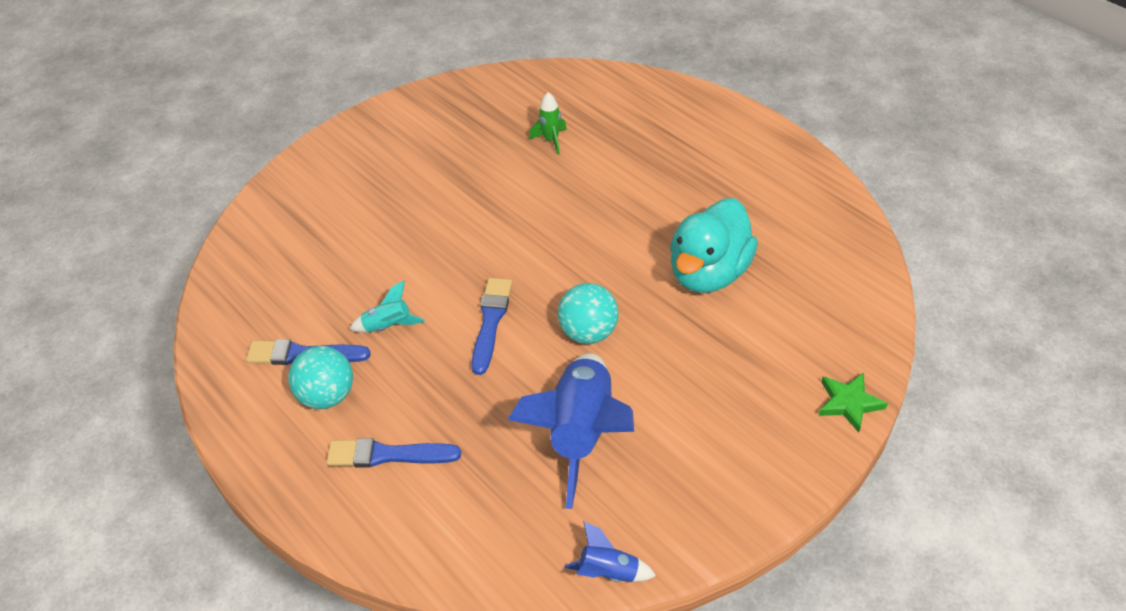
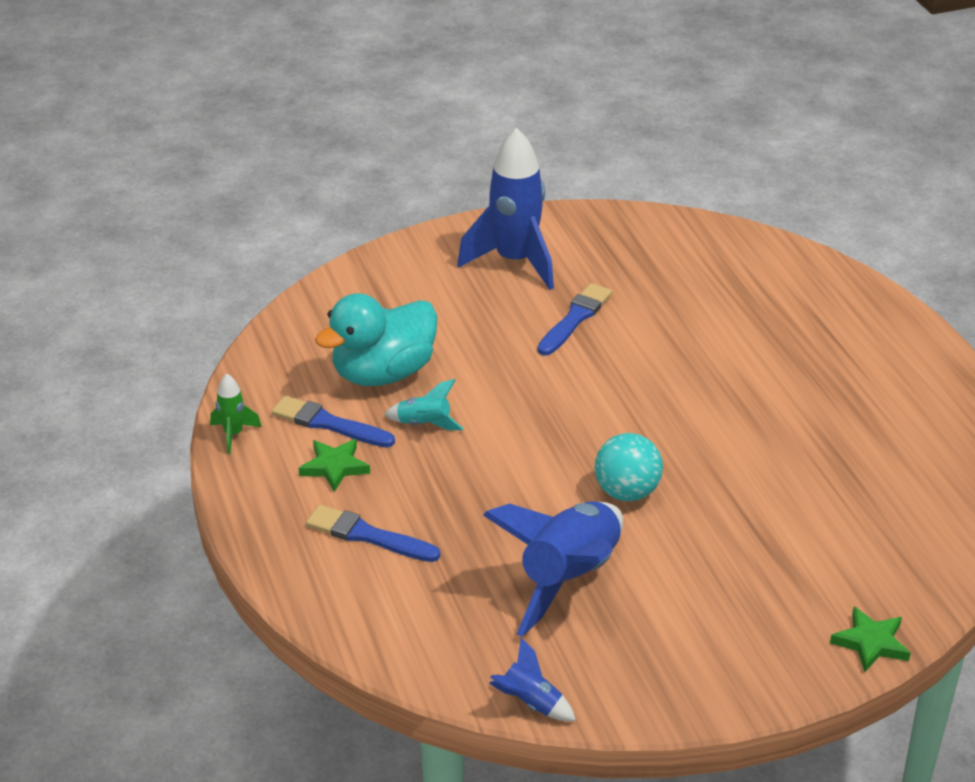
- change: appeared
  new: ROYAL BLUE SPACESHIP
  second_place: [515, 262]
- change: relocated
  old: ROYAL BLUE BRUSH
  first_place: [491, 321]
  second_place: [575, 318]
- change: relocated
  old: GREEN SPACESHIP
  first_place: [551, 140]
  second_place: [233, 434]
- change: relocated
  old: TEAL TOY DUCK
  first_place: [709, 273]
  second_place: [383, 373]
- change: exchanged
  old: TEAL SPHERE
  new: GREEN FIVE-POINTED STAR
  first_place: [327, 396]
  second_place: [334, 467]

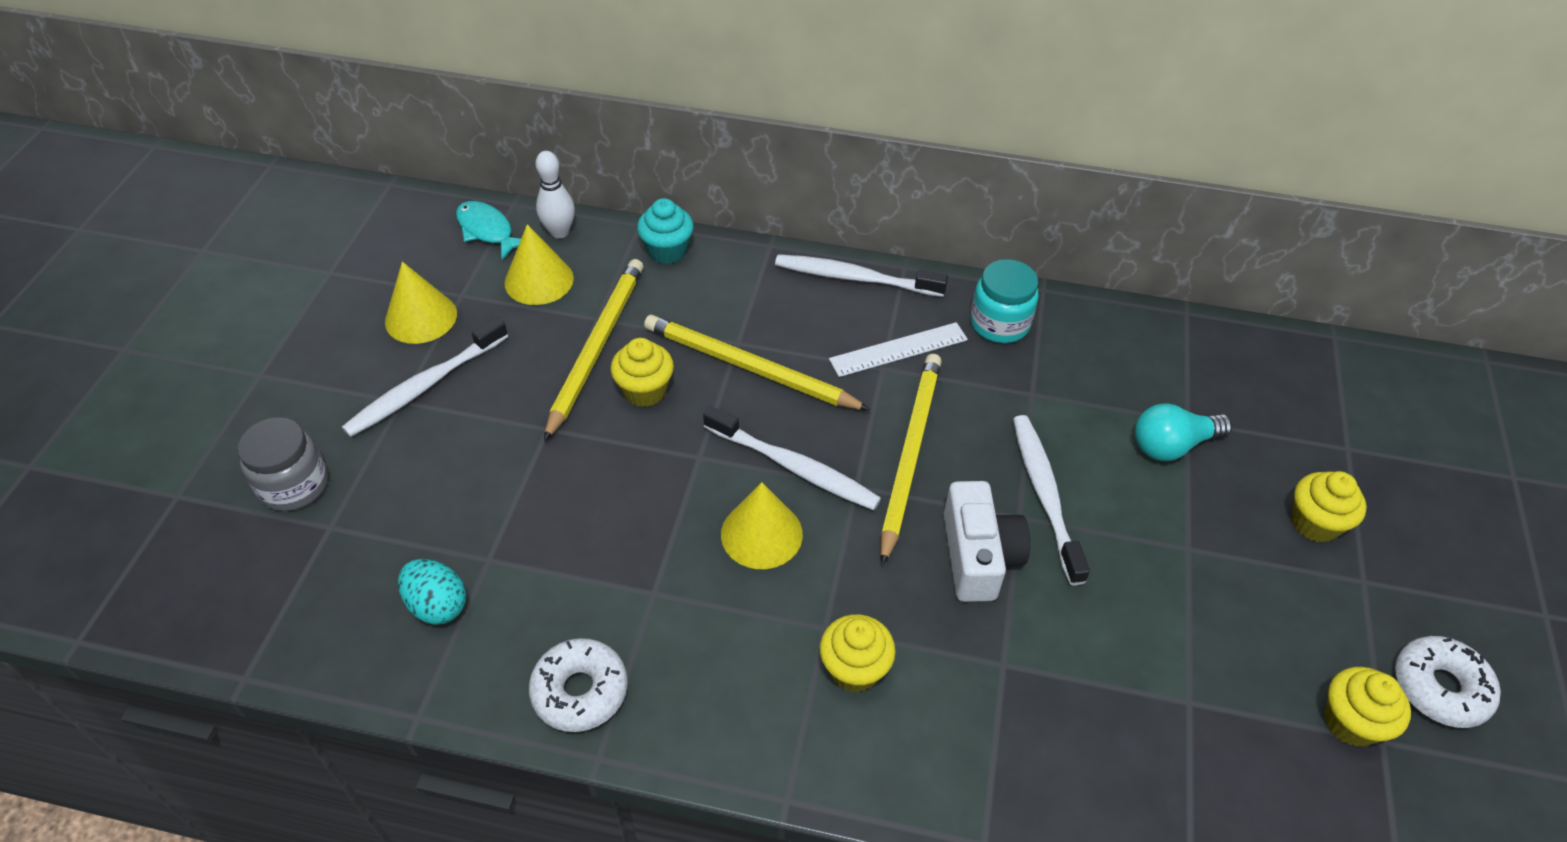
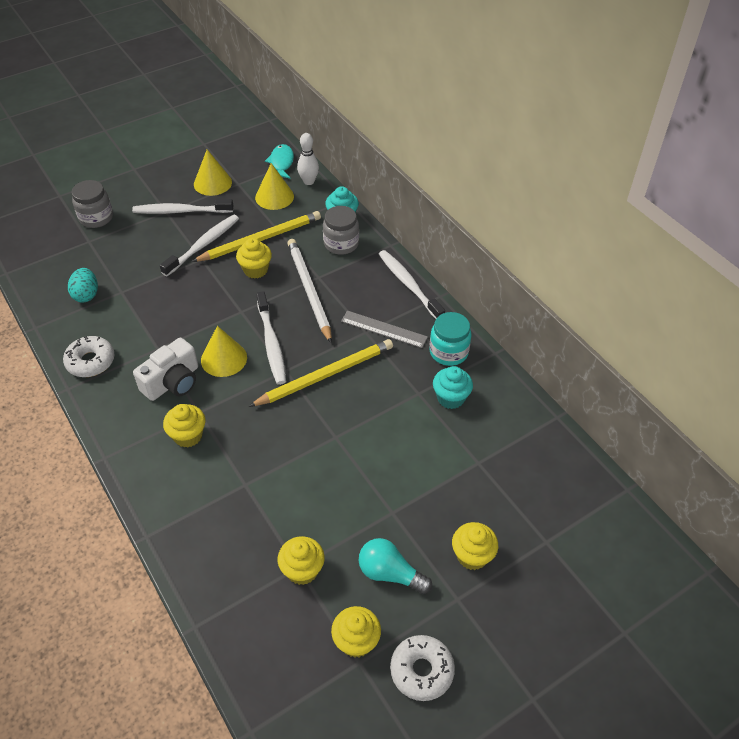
- change: appeared
  new: BRIGHT YELLOW CUPCAKE
  second_place: [302, 570]
- change: appeared
  new: GREY JAR
  second_place: [341, 244]
- change: appeared
  new: TEAL CUPCAKE
  second_place: [450, 398]
- change: relocated
  old: SNOW-WHITE COMPACT CAMERA
  first_place: [978, 556]
  second_place: [172, 382]
- change: relocated
  old: SNOW-WHITE TOOTH BRUSH
  first_place: [1045, 495]
  second_place: [203, 245]
- change: relocated
  old: TEAL LIGHTBULB
  first_place: [1172, 445]
  second_place: [390, 573]
- change: colour
  old: BRIGHT YELLOW PENCIL
  new: SNOW-WHITE PENCIL
  first_place: [750, 368]
  second_place: [309, 291]
- change: colour
  old: SNOW-WHITE MEASURING STICK
  new: GREY MEASURING STICK
  first_place: [898, 349]
  second_place: [384, 329]

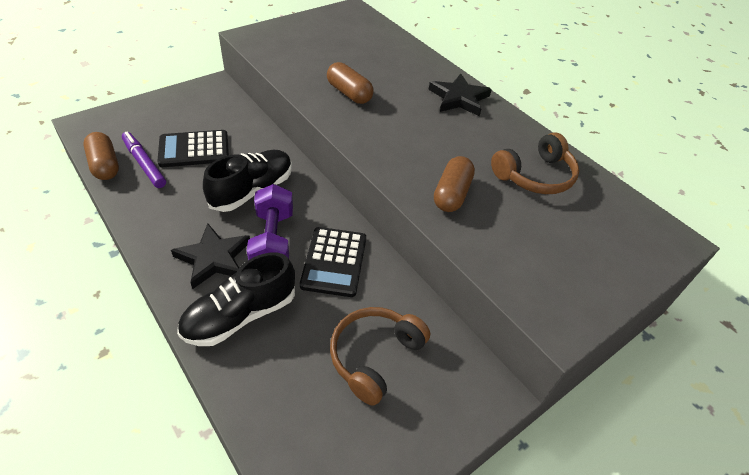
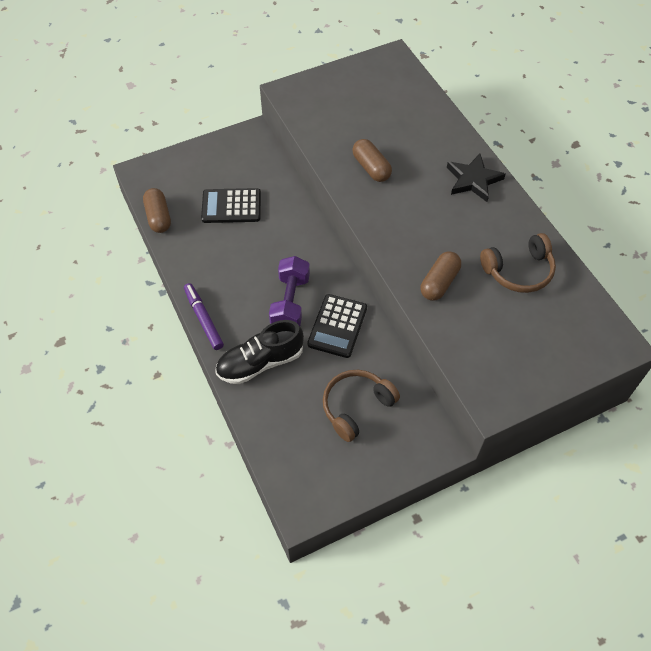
- change: missing
  old: BLACK FIVE-POINTED STAR
  first_place: [214, 258]
- change: missing
  old: BLACK LACE-UP SHOE
  first_place: [252, 190]
- change: relocated
  old: PURPLE MARKER PEN
  first_place: [144, 164]
  second_place: [203, 319]

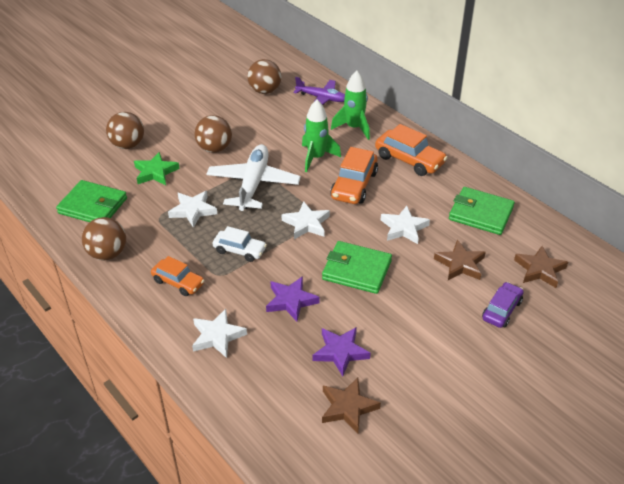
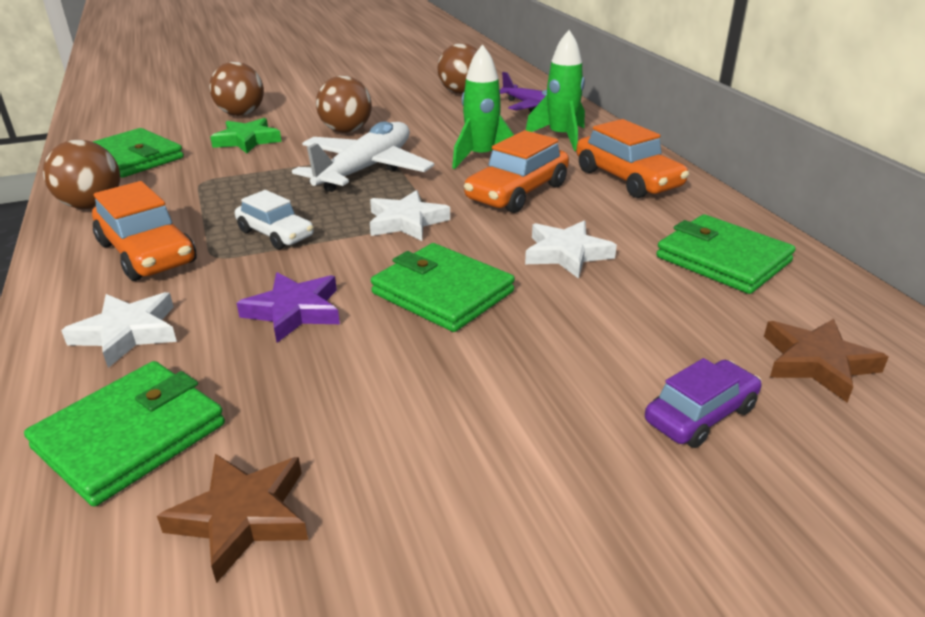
- change: missing
  old: SNOW-WHITE FIVE-POINTED STAR
  first_place: [193, 210]
- change: missing
  old: PURPLE FIVE-POINTED STAR
  first_place: [340, 352]
- change: missing
  old: DARK BROWN FIVE-POINTED STAR
  first_place: [460, 264]
- change: appeared
  new: GREEN BILLFOLD
  second_place: [131, 436]
- change: size
  old: BRIGHT ORANGE CAR
  first_place: [178, 282]
  second_place: [147, 253]
  factor: 1.54

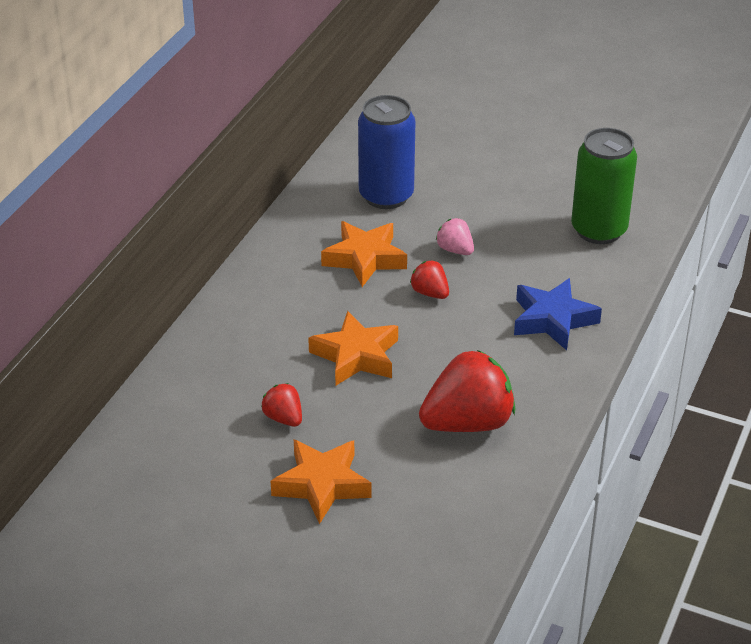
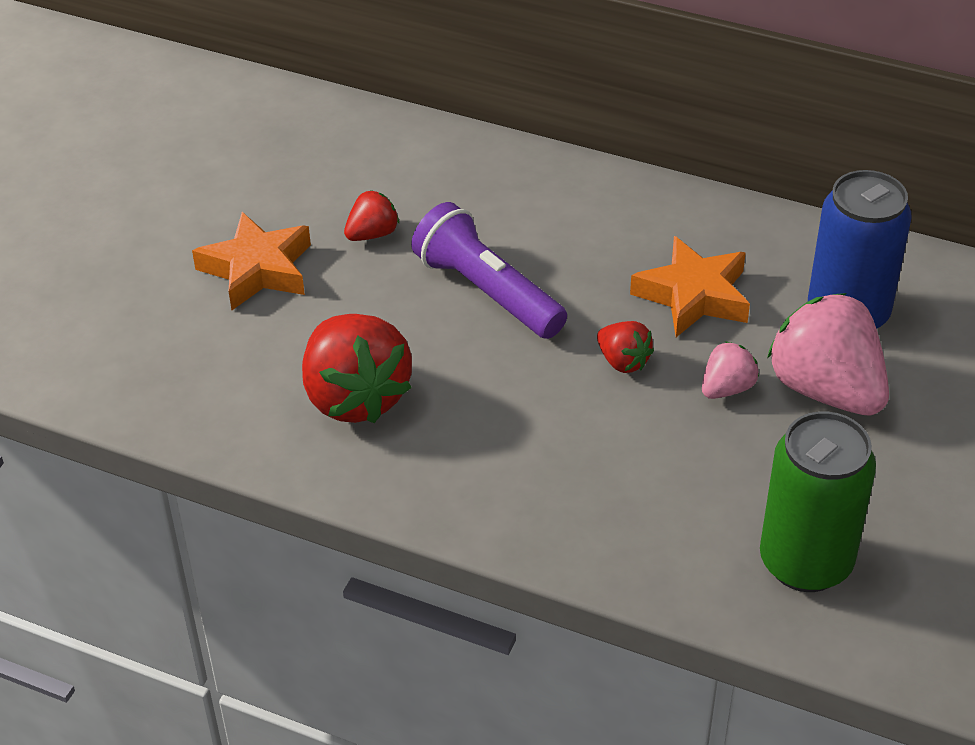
- change: missing
  old: ROYAL BLUE FIVE-POINTED STAR
  first_place: [552, 320]
- change: appeared
  new: ROSE-PINK BERRY
  second_place: [826, 390]
- change: exchanged
  old: BRIGHT ORANGE FIVE-POINTED STAR
  new: PURPLE FLASHLIGHT
  first_place: [356, 356]
  second_place: [487, 292]
- change: spun
  old: RED BERRY
  first_place: [430, 293]
  second_place: [623, 361]
  degrees: 90

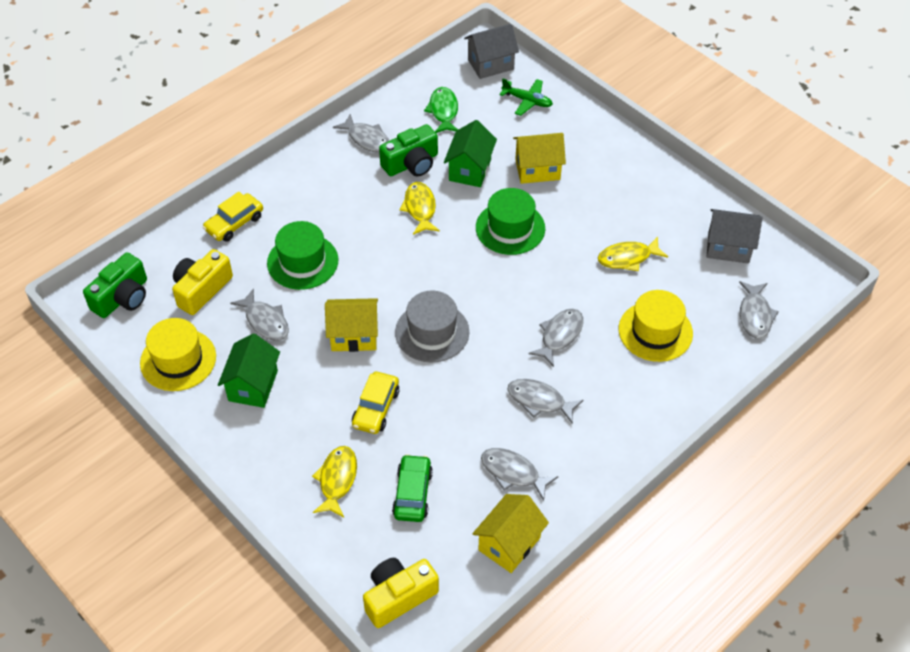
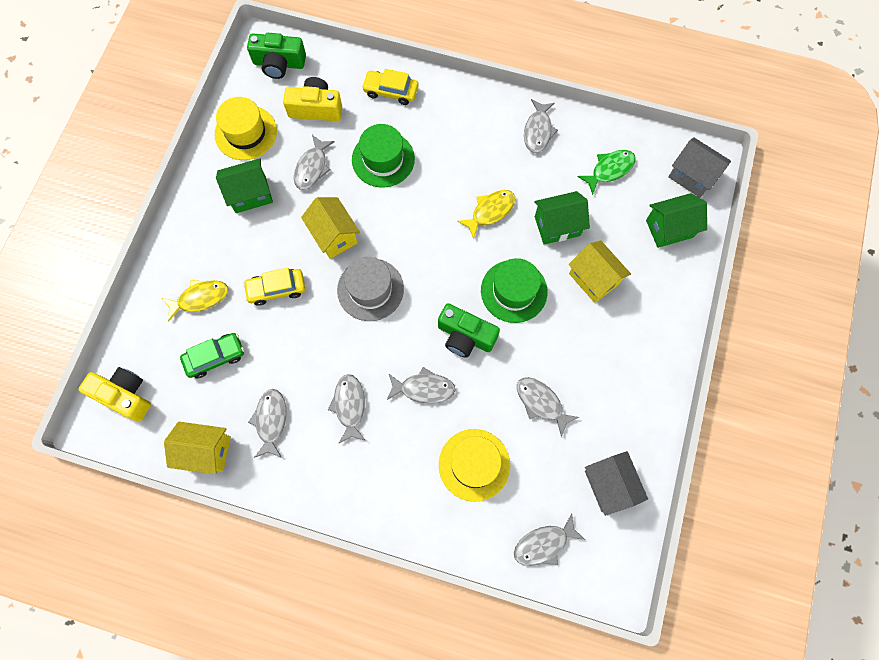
- change: relocated
  old: GREEN COMPACT CAMERA
  first_place: [411, 163]
  second_place: [465, 336]
- change: exchanged
  old: GREEN AEROPLANE
  new: GREEN COTTAGE
  first_place: [527, 101]
  second_place: [669, 228]
- change: colour
  old: BRIGHT YELLOW FISH FIGURE
  new: GREY FISH FIGURE
  first_place: [627, 258]
  second_place: [541, 403]

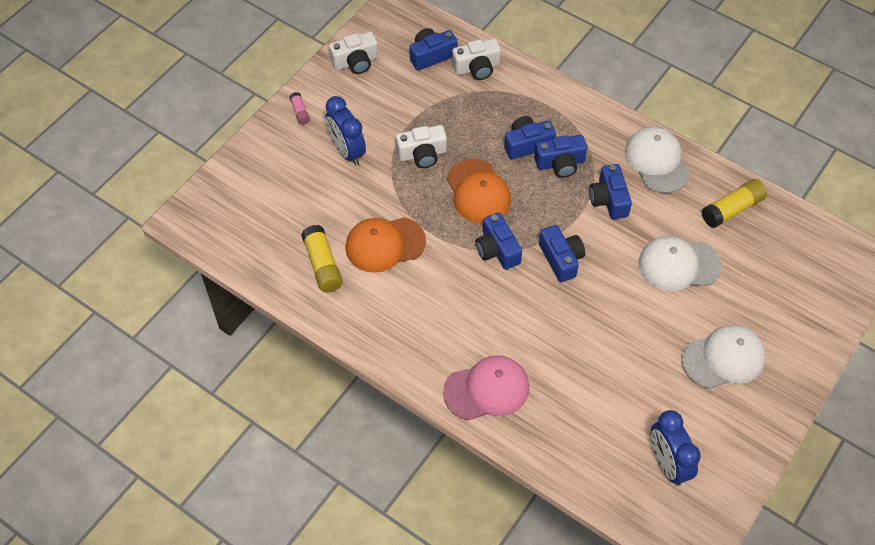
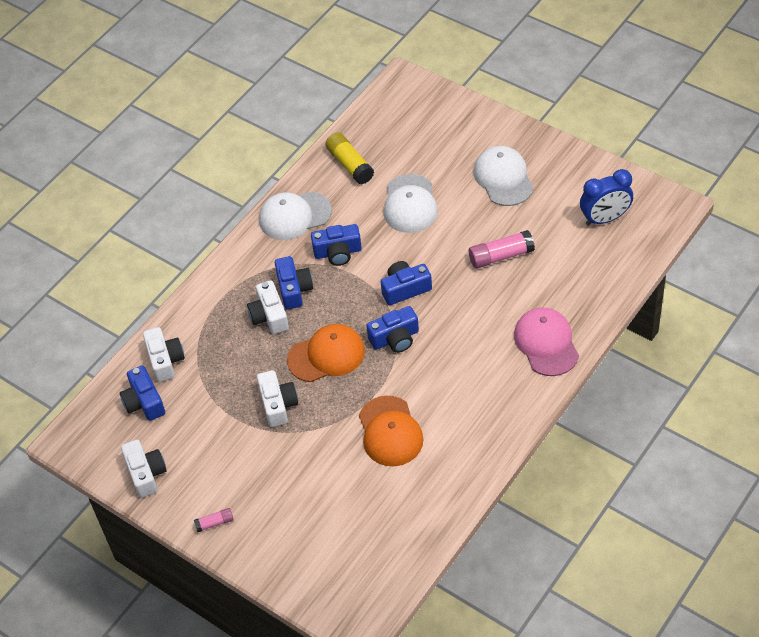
- change: missing
  old: BRIGHT YELLOW GLUE STICK
  first_place: [323, 265]
- change: missing
  old: ROYAL BLUE BEDSIDE CLOCK
  first_place: [347, 151]
- change: appeared
  new: ROSE-PINK GLUE STICK
  second_place: [501, 256]
- change: colour
  old: ROYAL BLUE COMPACT CAMERA
  new: SNOW-WHITE COMPACT CAMERA
  first_place: [527, 144]
  second_place: [269, 316]

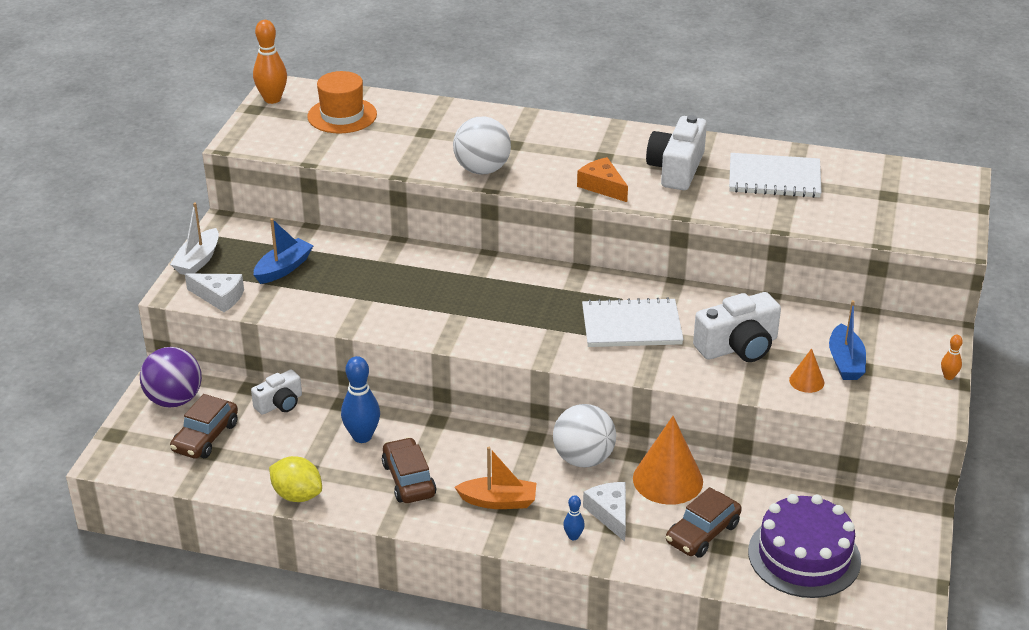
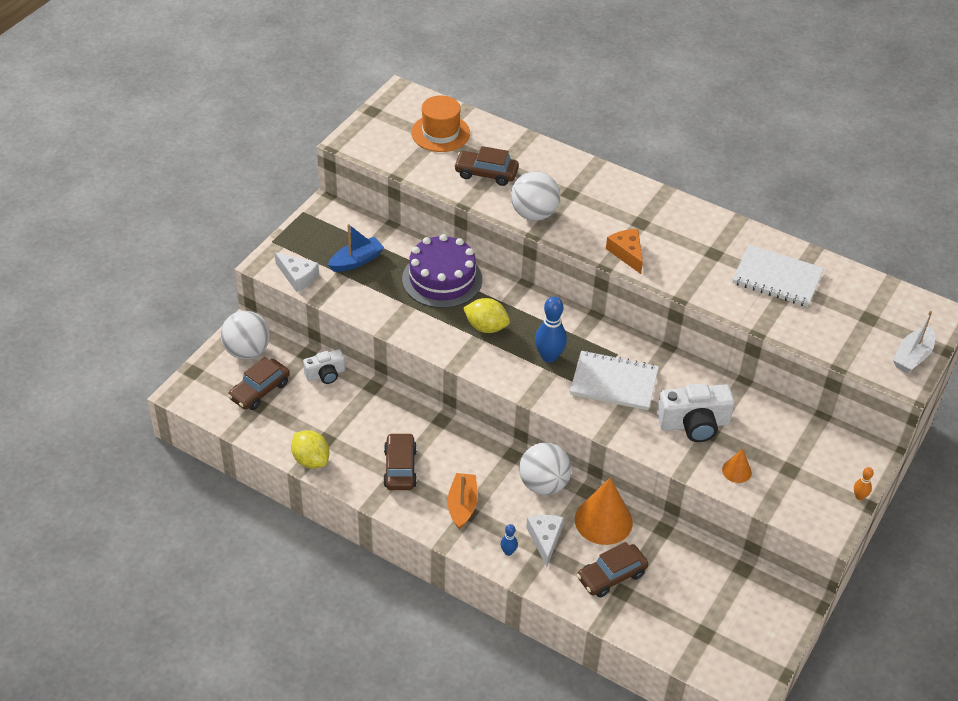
- change: missing
  old: BRIGHT ORANGE TENPIN
  first_place: [272, 99]
- change: missing
  old: SNOW-WHITE COMPACT CAMERA
  first_place: [676, 169]
- change: missing
  old: ROYAL BLUE SAILBOAT
  first_place: [845, 362]
- change: appeared
  new: DARK BROWN CAR
  second_place: [486, 173]
- change: appeared
  new: BRIGHT YELLOW TOY LEMON
  second_place: [486, 327]
- change: relocated
  old: SNOW-WHITE SAILBOAT
  first_place: [198, 261]
  second_place: [912, 356]
- change: relocated
  old: ROYAL BLUE TENPIN
  first_place: [362, 436]
  second_place: [549, 356]
- change: relocated
  old: PURPLE LAYER CAKE
  first_place: [804, 556]
  second_place: [442, 279]
- change: colour
  old: PURPLE SPHERE
  new: SNOW-WHITE SPHERE
  first_place: [174, 400]
  second_place: [247, 351]
- change: spun
  old: BRIGHT ORANGE SAILBOAT
  first_place: [498, 501]
  second_place: [462, 505]
  degrees: -105

